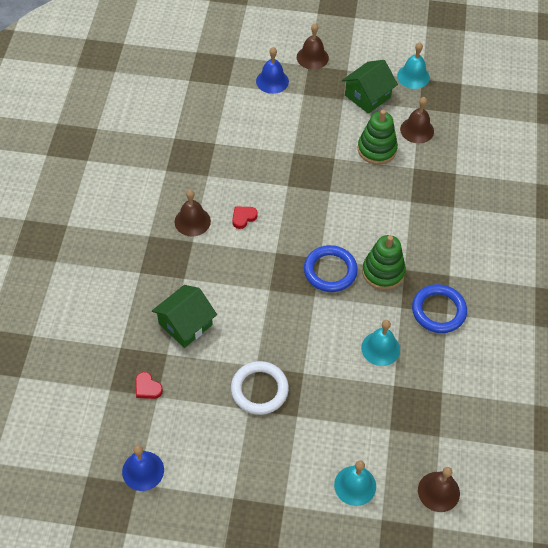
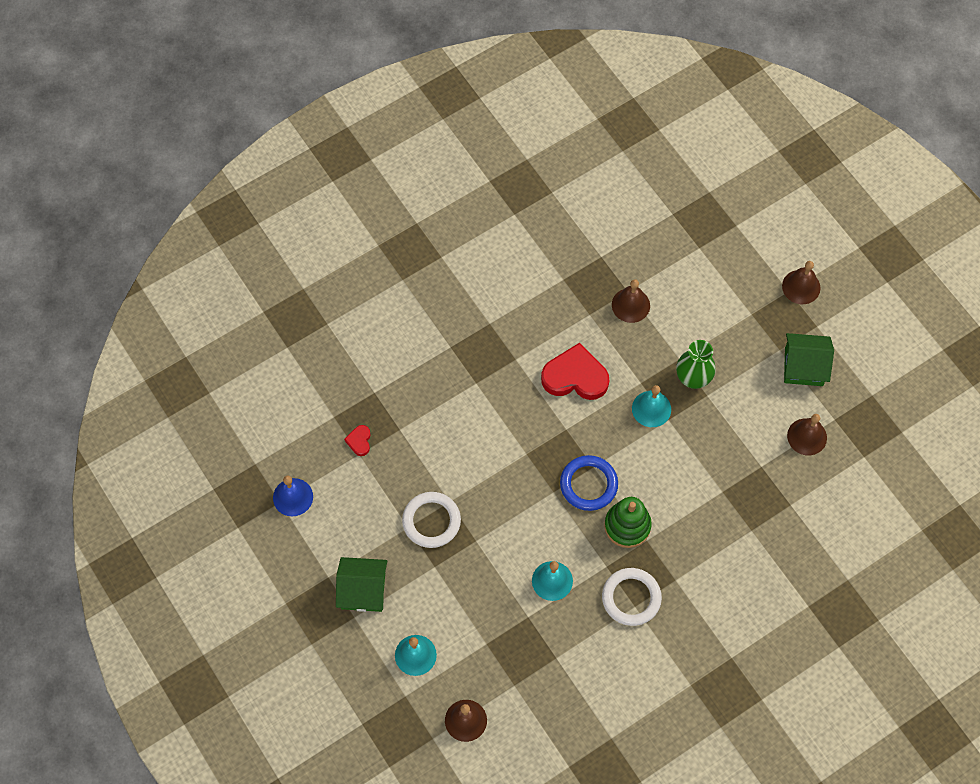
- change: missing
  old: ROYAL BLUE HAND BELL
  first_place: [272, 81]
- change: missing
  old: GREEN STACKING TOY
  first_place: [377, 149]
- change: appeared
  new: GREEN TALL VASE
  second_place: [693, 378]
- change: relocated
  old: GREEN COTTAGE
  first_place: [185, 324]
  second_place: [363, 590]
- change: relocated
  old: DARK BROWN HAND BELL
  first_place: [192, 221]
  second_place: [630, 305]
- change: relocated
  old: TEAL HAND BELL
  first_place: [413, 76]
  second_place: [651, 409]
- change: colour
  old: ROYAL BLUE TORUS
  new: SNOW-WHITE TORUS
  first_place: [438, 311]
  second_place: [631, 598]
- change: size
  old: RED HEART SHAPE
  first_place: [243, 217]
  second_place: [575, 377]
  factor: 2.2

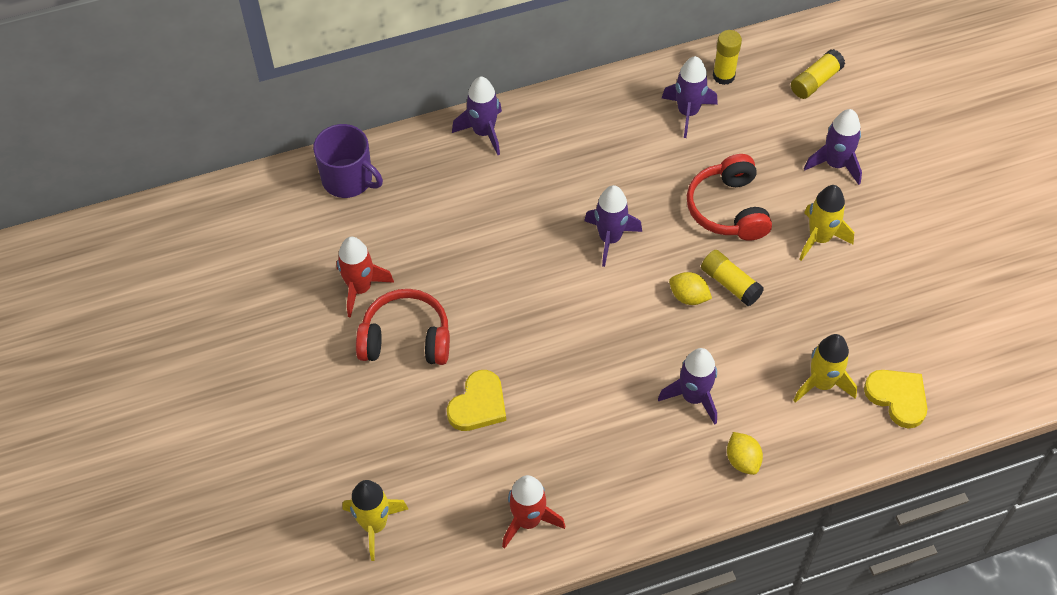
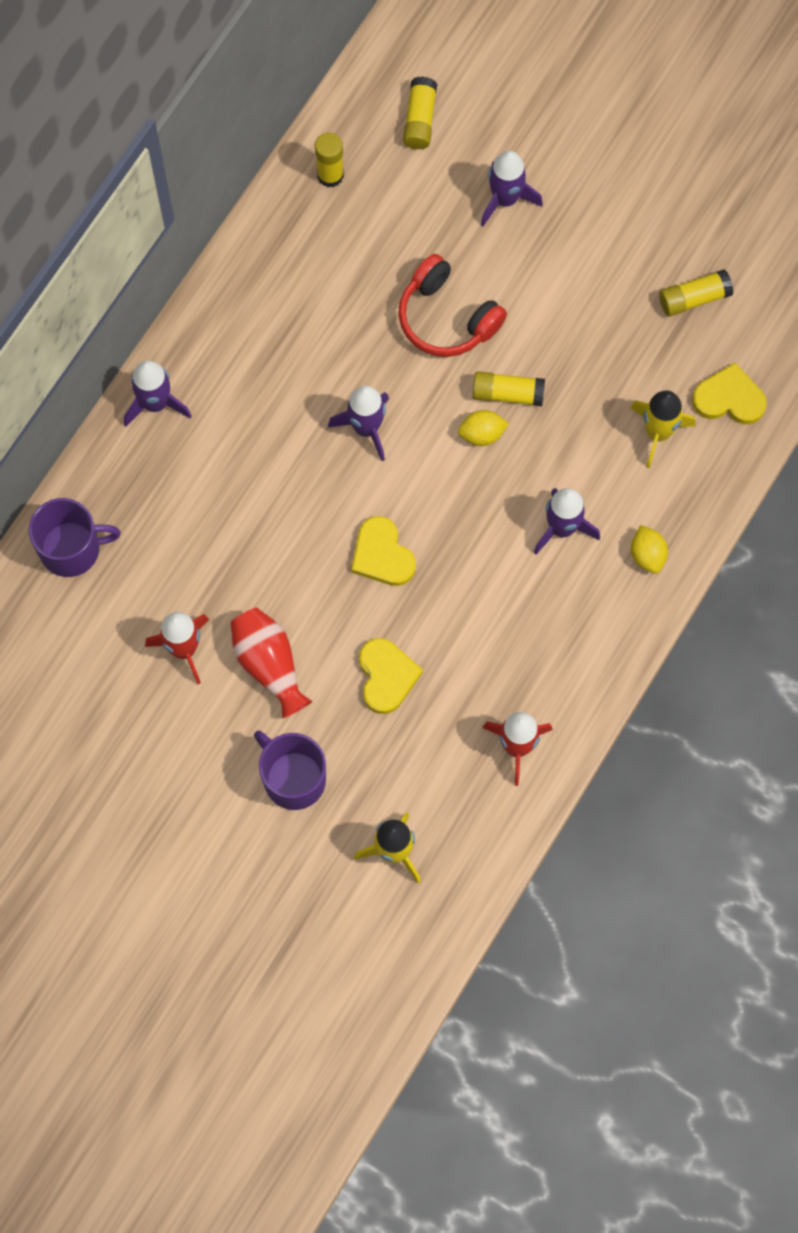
- change: missing
  old: PURPLE SPACESHIP
  first_place: [688, 113]
- change: missing
  old: BRIGHT YELLOW SPACESHIP
  first_place: [819, 238]
- change: appeared
  new: PURPLE TEA MUG
  second_place: [293, 778]
- change: appeared
  new: BRIGHT YELLOW HEART SHAPE
  second_place: [382, 555]
- change: appeared
  new: BRIGHT YELLOW GLUE STICK
  second_place: [694, 298]
- change: exchanged
  old: RED HEADPHONES
  new: RED TALL VASE
  first_place: [406, 339]
  second_place: [269, 665]
- change: spun
  old: BRIGHT YELLOW TOY LEMON
  first_place: [742, 460]
  second_place: [647, 555]
  degrees: 45

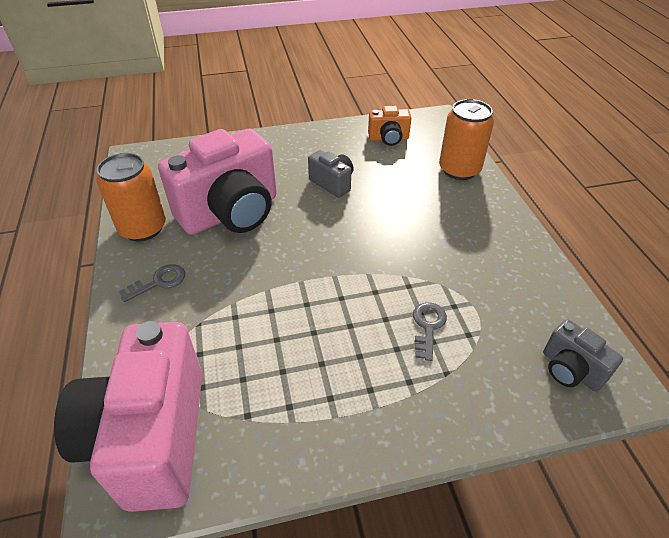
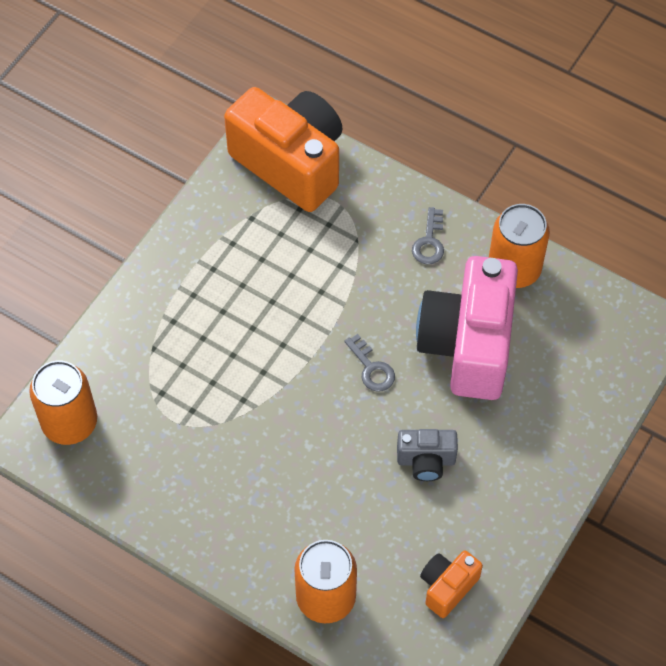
- change: relocated
  old: GREY KEY
  first_place: [428, 326]
  second_place: [371, 368]
- change: exchanged
  old: GREY COMPACT CAMERA
  new: BRIGHT ORANGE CAN
  first_place: [570, 370]
  second_place: [70, 422]
- change: colour
  old: ROSE-PINK COMPACT CAMERA
  new: BRIGHT ORANGE COMPACT CAMERA
  first_place: [151, 437]
  second_place: [291, 163]

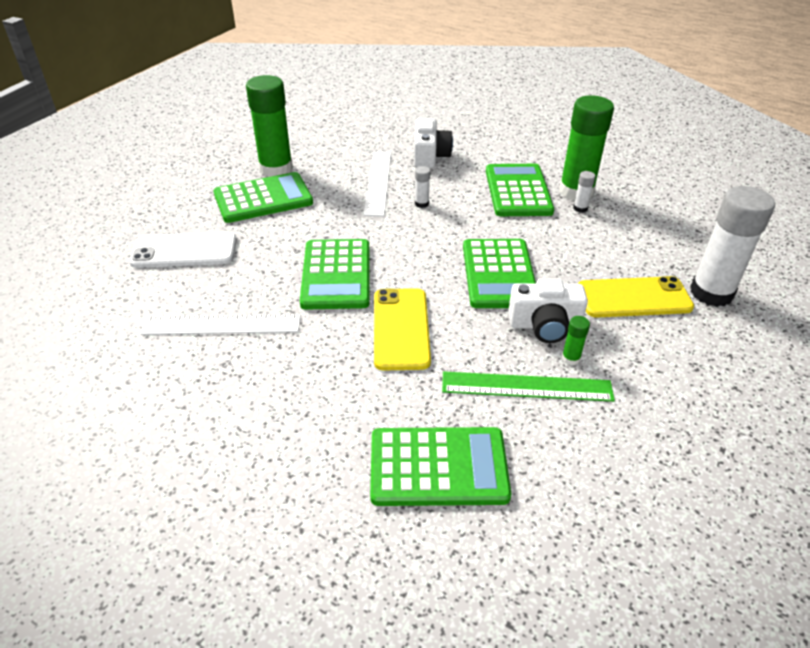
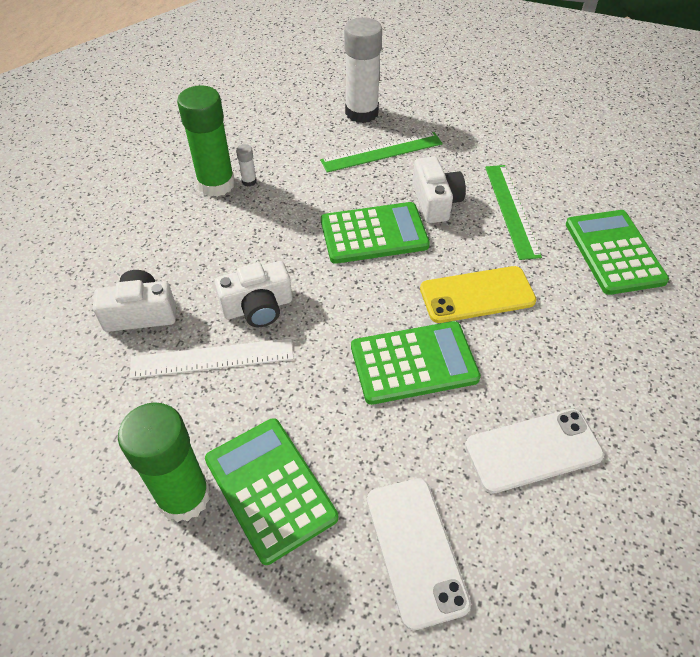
- change: missing
  old: GREEN POCKET CALCULATOR
  first_place: [518, 191]
- change: missing
  old: GREEN GLUE STICK
  first_place: [570, 358]
- change: exchanged
  old: SNOW-WHITE MEASURING STICK
  new: SNOW-WHITE PHONE
  first_place: [221, 325]
  second_place: [533, 450]
- change: exchanged
  old: SNOW-WHITE GLUE STICK
  new: SNOW-WHITE COMPACT CAMERA
  first_place: [421, 203]
  second_place: [258, 307]
- change: exchanged
  old: BRIGHT YELLOW PHONE
  new: GREEN MEASURING STICK
  first_place: [633, 298]
  second_place: [382, 152]

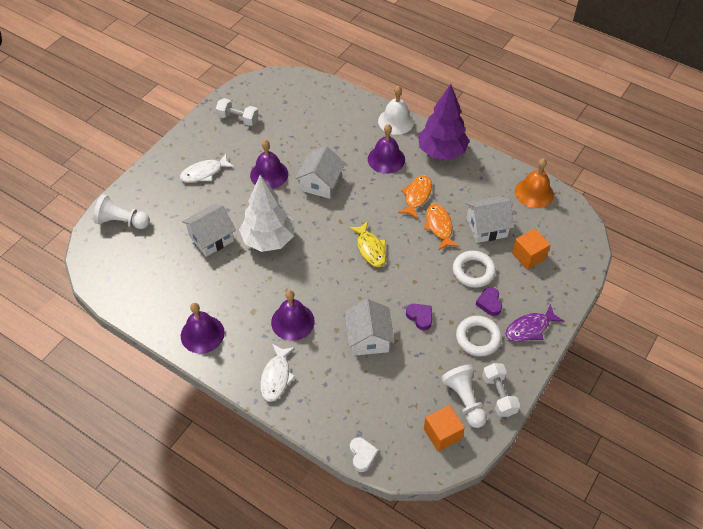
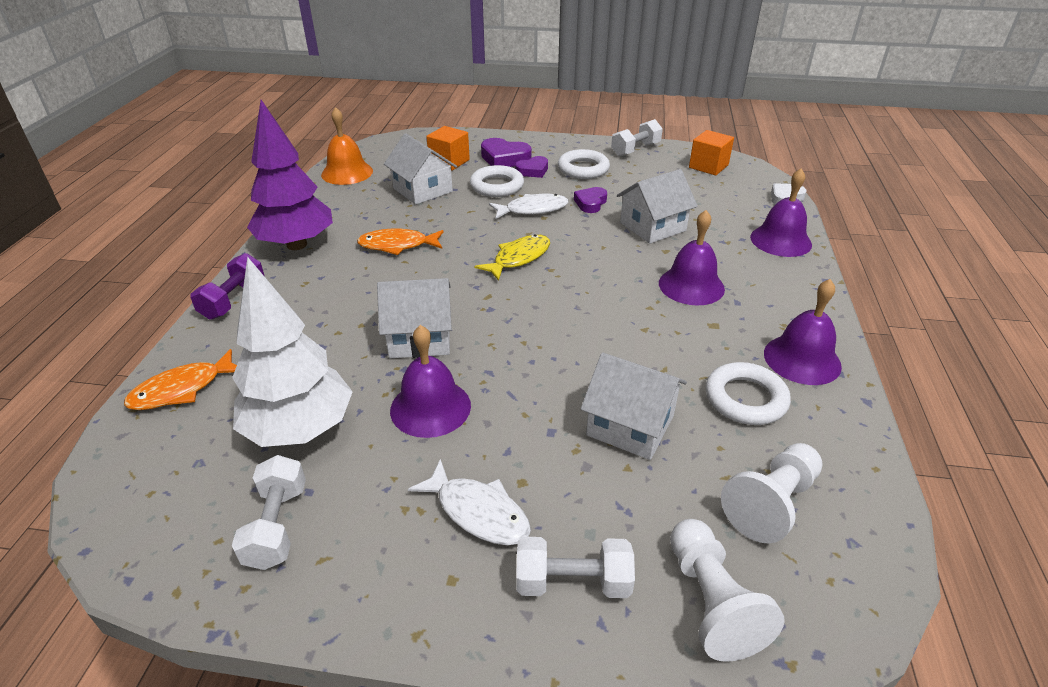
- change: missing
  old: PURPLE FISH FIGURE
  first_place: [530, 328]
- change: appeared
  new: PURPLE HEART SHAPE
  second_place: [504, 159]
- change: appeared
  new: SNOW-WHITE HAND WEIGHT
  second_place: [573, 582]
- change: appeared
  new: SNOW-WHITE TORUS
  second_place: [745, 399]
- change: relocated
  old: SNOW-WHITE TREE
  first_place: [269, 240]
  second_place: [300, 429]
- change: relocated
  old: SNOW-WHITE FISH FIGURE
  first_place: [276, 377]
  second_place: [533, 209]
- change: relocated
  old: PURPLE HAND BELL
  first_place: [386, 159]
  second_place: [780, 240]
- change: relocated
  old: BRIGHT ORANGE FISH FIGURE
  first_place: [439, 226]
  second_place: [182, 389]
- change: relocated
  old: SNOW-WHITE GAME PAWN
  first_place: [464, 400]
  second_place: [771, 503]
- change: exchanged
  old: SNOW-WHITE HAND BELL
  new: PURPLE HAND WEIGHT
  first_place: [396, 121]
  second_place: [233, 300]

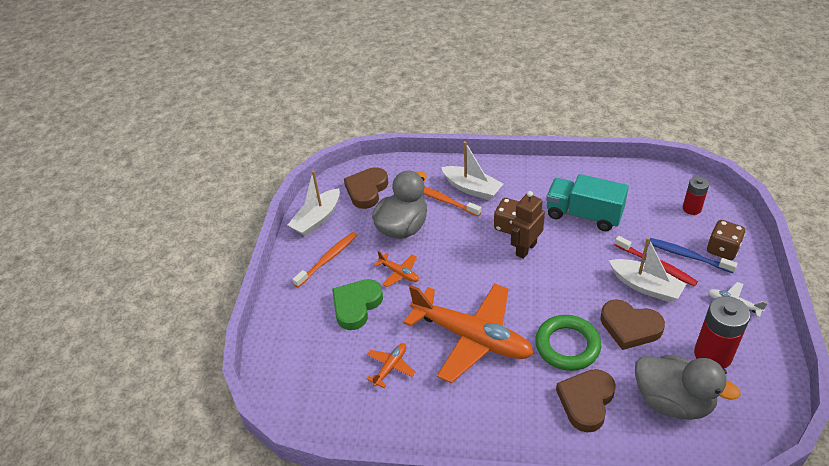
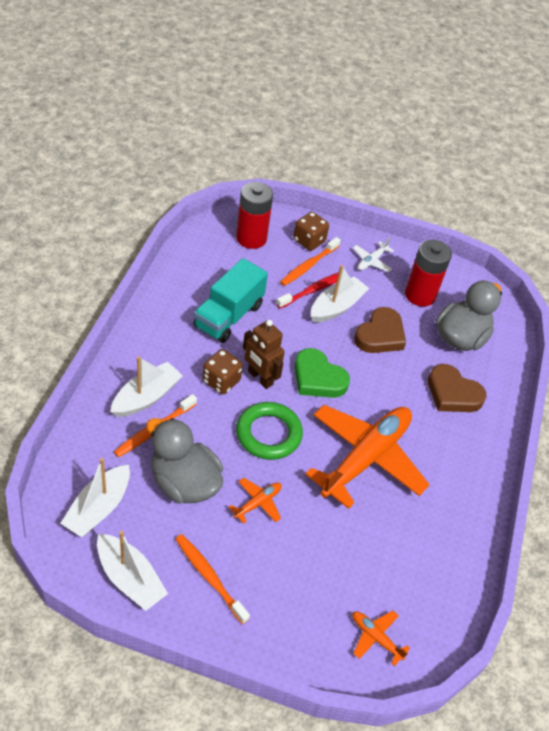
- change: relocated
  old: GREEN HEART SHAPE
  first_place: [356, 306]
  second_place: [318, 378]
- change: relocated
  old: BRIGHT ORANGE AEROPLANE
  first_place: [391, 367]
  second_place: [375, 637]
- change: relocated
  old: GREEN TORUS
  first_place: [567, 346]
  second_place: [268, 434]
- change: exchanged
  old: DARK BROWN HEART SHAPE
  new: SNOW-WHITE SAILBOAT
  first_place: [366, 190]
  second_place: [98, 508]
- change: colour
  old: ROYAL BLUE TOOTH BRUSH
  new: BRIGHT ORANGE TOOTH BRUSH
  first_place: [686, 255]
  second_place: [308, 266]
- change: size
  old: RED AA BATTERY
  first_place: [692, 208]
  second_place: [251, 238]
  factor: 1.68

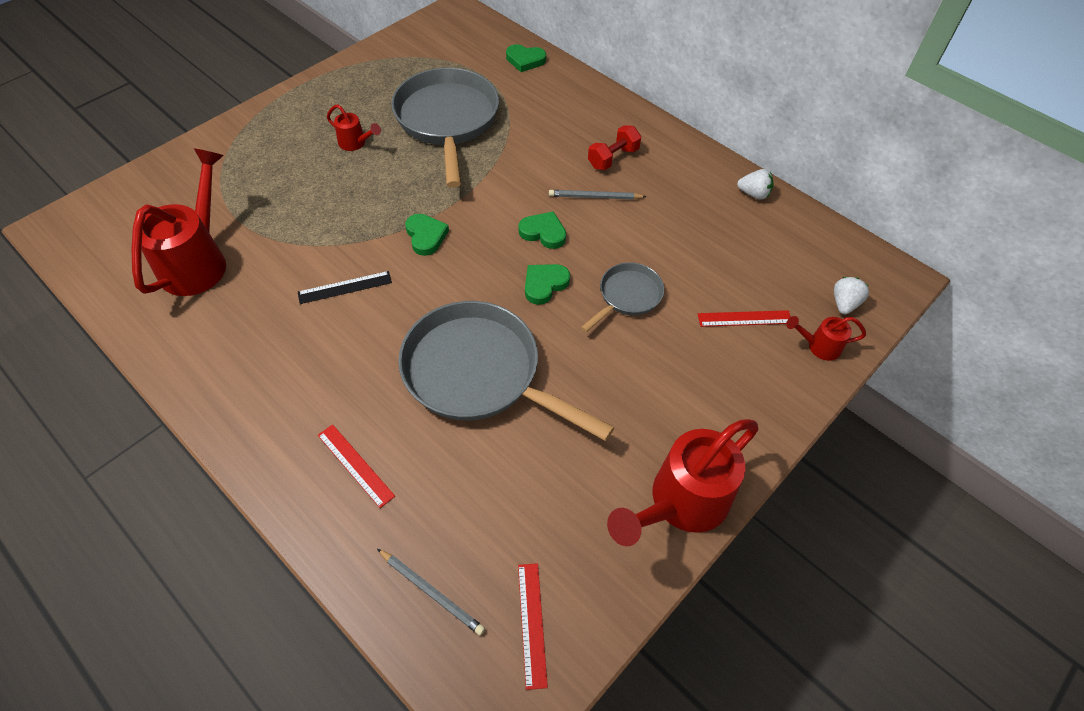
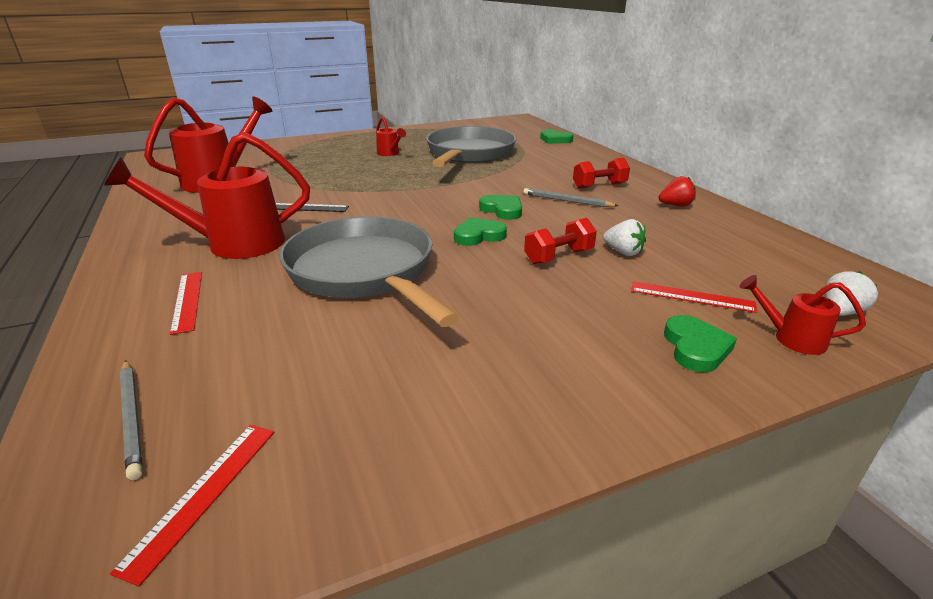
- change: appeared
  new: RED BERRY
  second_place: [675, 205]
- change: relocated
  old: GREEN HEART SHAPE
  first_place: [426, 236]
  second_place: [695, 347]
- change: relocated
  old: RED WATERING POT
  first_place: [681, 503]
  second_place: [234, 244]
- change: relocated
  old: SNOW-WHITE BERRY
  first_place: [753, 194]
  second_place: [623, 252]
- change: exchanged
  old: GREY SKILLET
  new: RED HAND WEIGHT
  first_place: [627, 296]
  second_place: [559, 257]

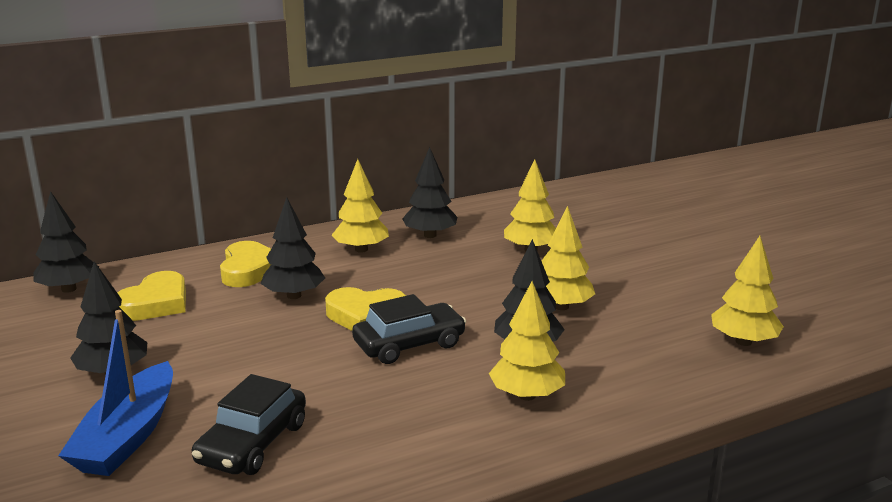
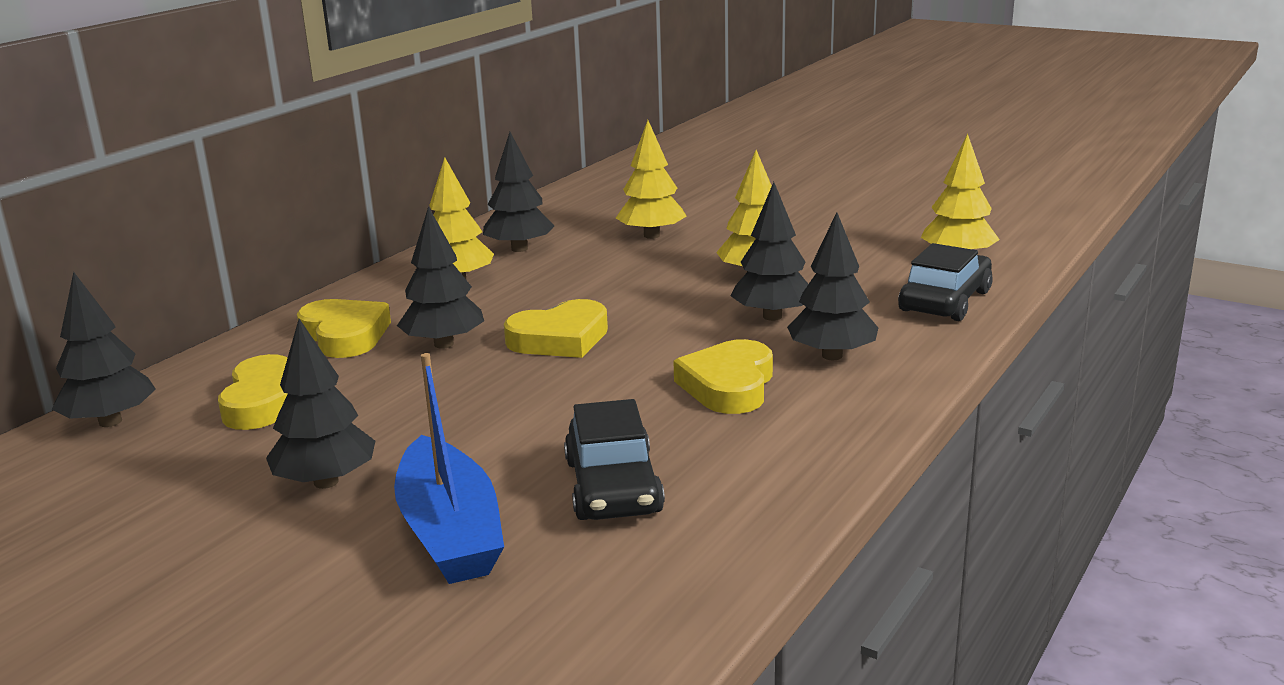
- change: appeared
  new: BRIGHT YELLOW HEART SHAPE
  second_place: [728, 385]
- change: relocated
  old: BLACK CAR
  first_place: [409, 344]
  second_place: [945, 301]
- change: colour
  old: BRIGHT YELLOW TREE
  new: BLACK TREE
  first_place: [527, 395]
  second_place: [832, 356]

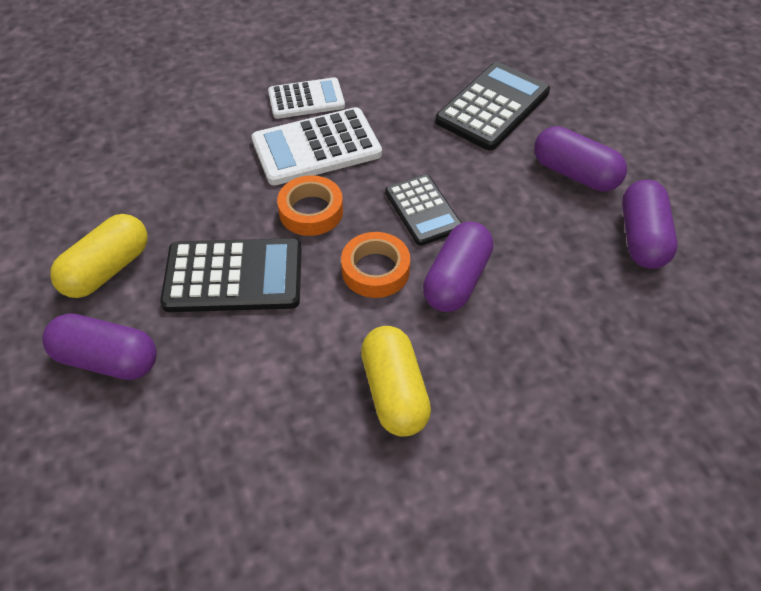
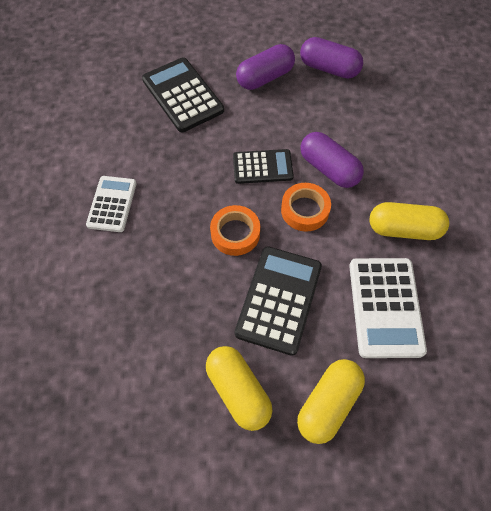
- change: relocated
  old: SNOW-WHITE POCKET CALCULATOR
  first_place: [316, 147]
  second_place: [385, 307]
- change: colour
  old: PURPLE CAPSULE
  new: BRIGHT YELLOW CAPSULE
  first_place: [107, 359]
  second_place: [328, 404]

